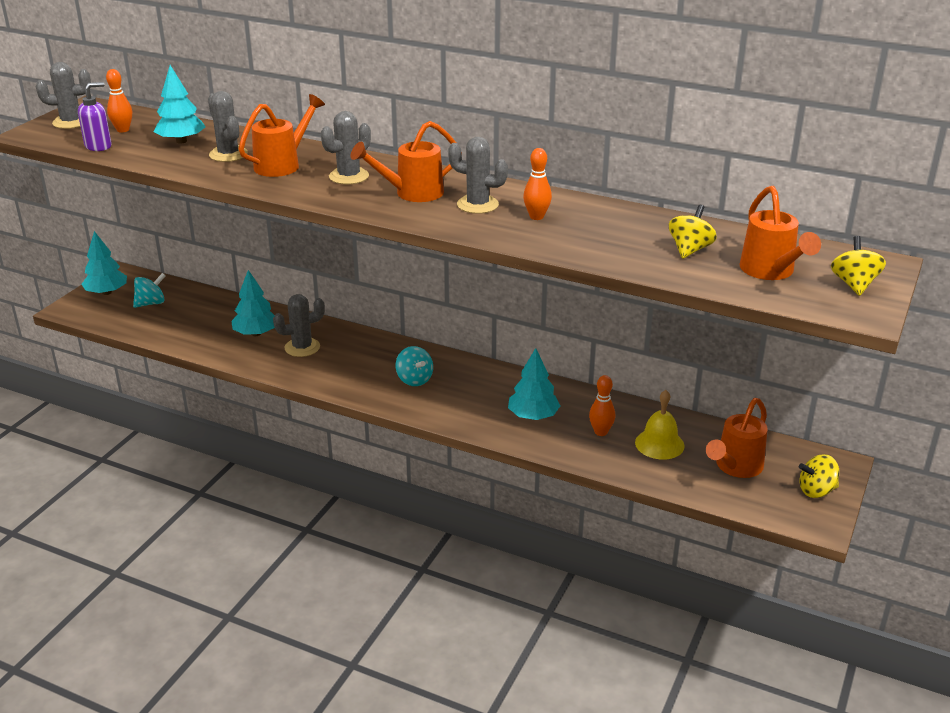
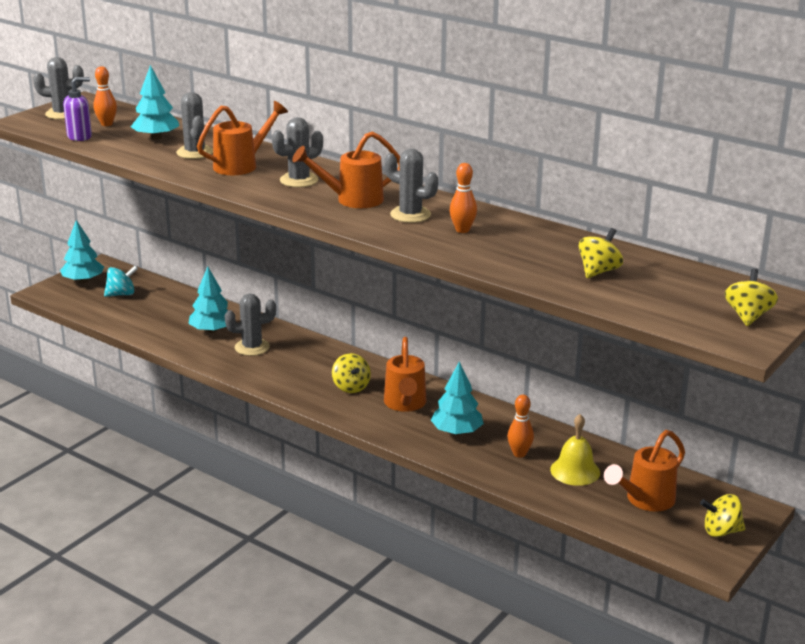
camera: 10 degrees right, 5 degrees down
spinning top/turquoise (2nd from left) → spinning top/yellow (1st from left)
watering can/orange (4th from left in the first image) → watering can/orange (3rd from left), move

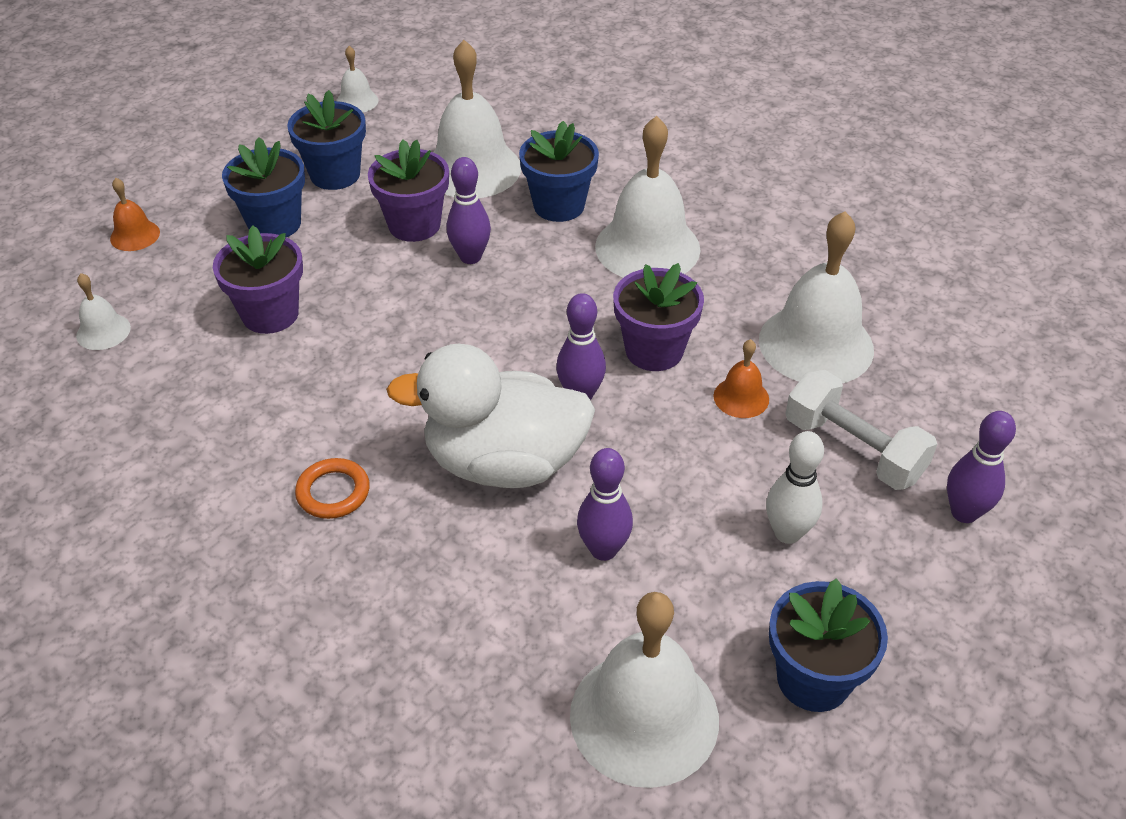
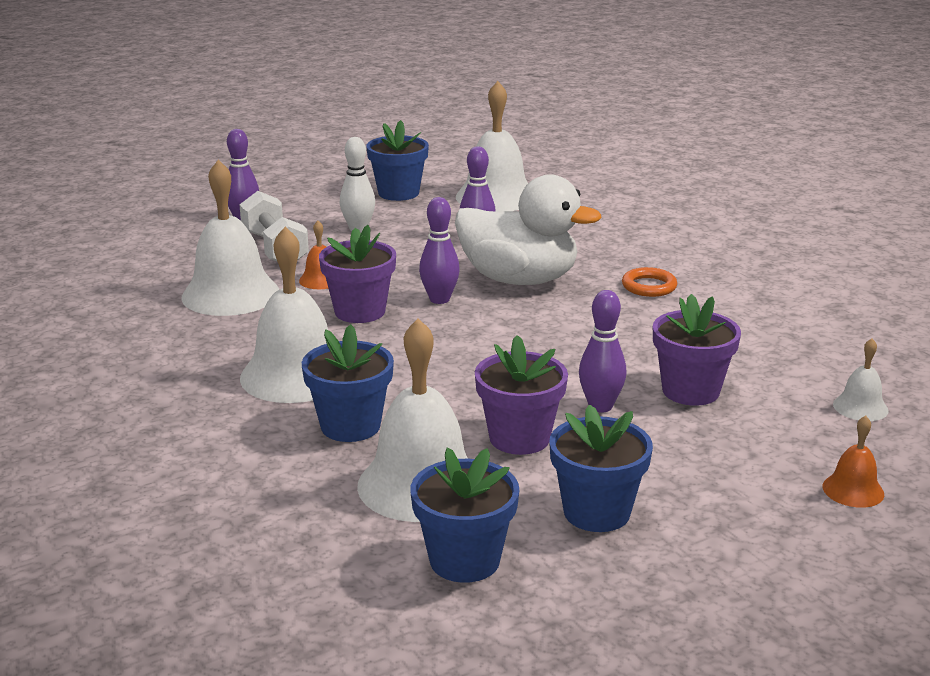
camera: 160 degrees left, 20 degrees down
flower pot/blue (1st from left in the first image) → flower pot/blue (3rd from left), move
bowling pin/purple (1st from left in the first image) → bowling pin/purple (4th from left), move
bell/white (2nd from left) → -

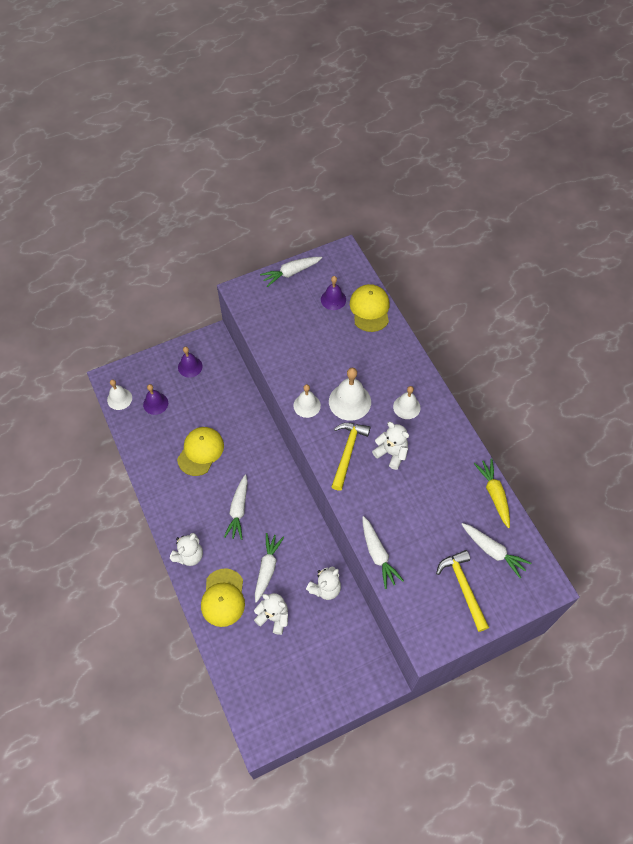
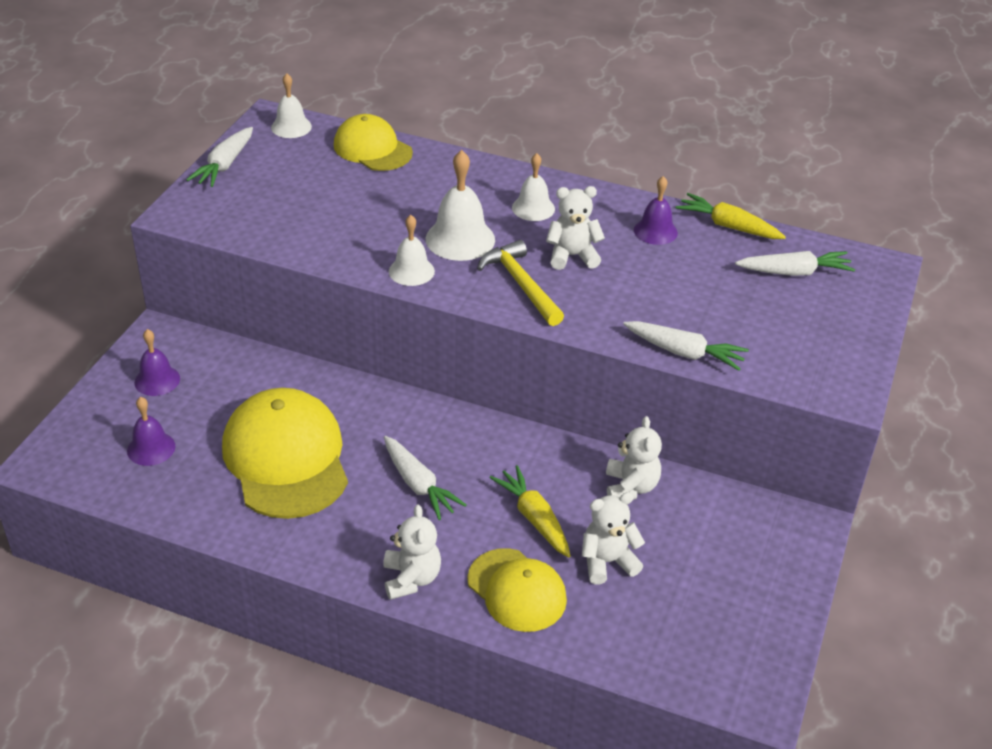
camera: 45 degrees left, 20 degrees down
cap/yellow (1st from left), x1.62
bell/white (1st from left), move
carrot/white (2nd from left) → carrot/yellow (1st from left)
bell/purple (3rd from left), move
hammer/yellow (2nd from left) → -

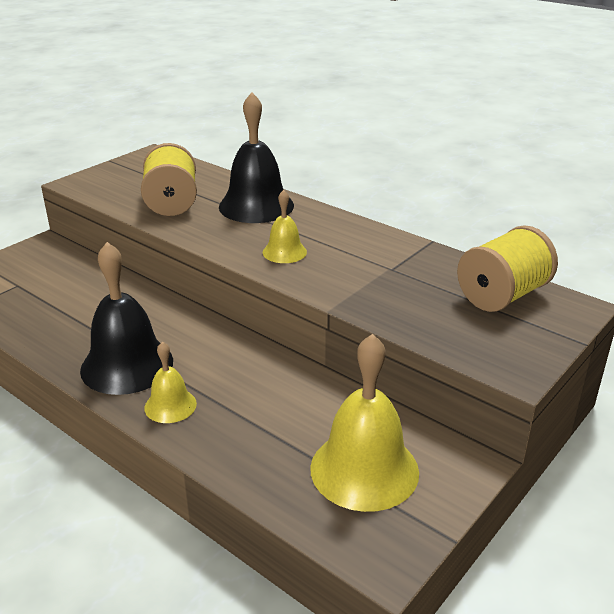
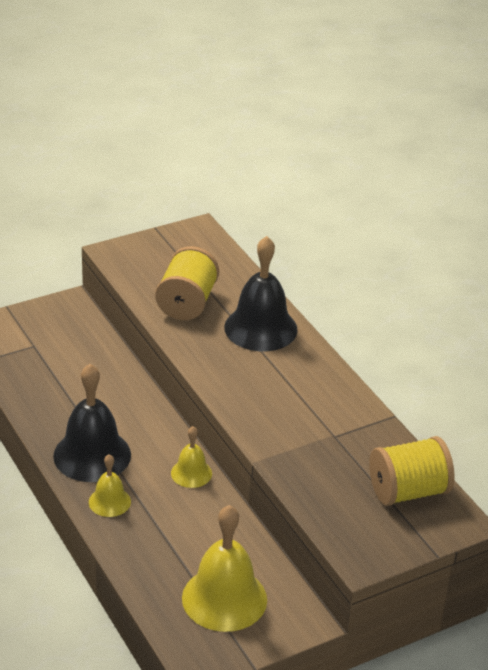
camera: 20 degrees right, 5 degrees up
bell/yellow (2nd from left), move

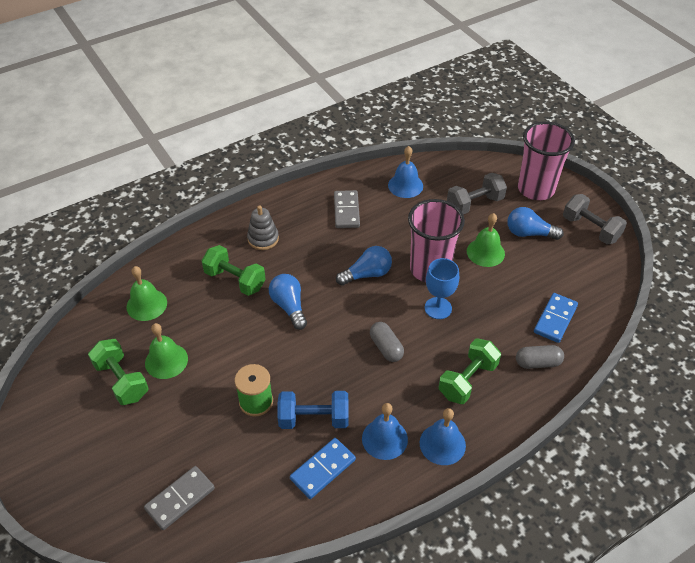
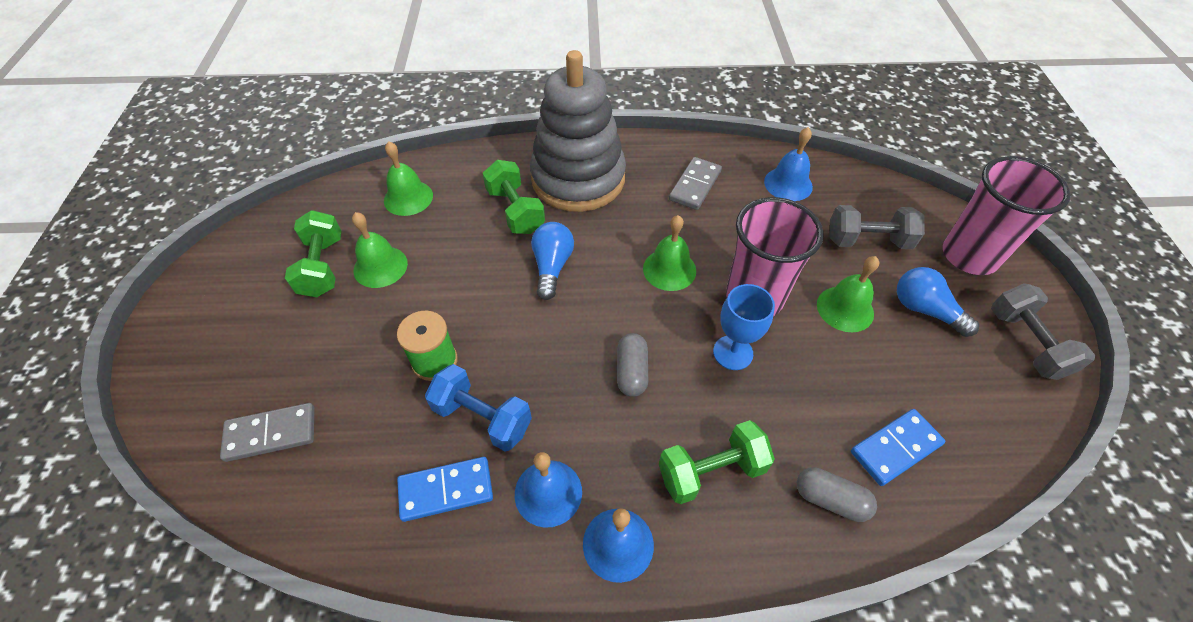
camera: 30 degrees right, 5 degrees up
stacking toy/grey, x2.39
light bulb/blue (2nd from left) → bell/green (3rd from left)

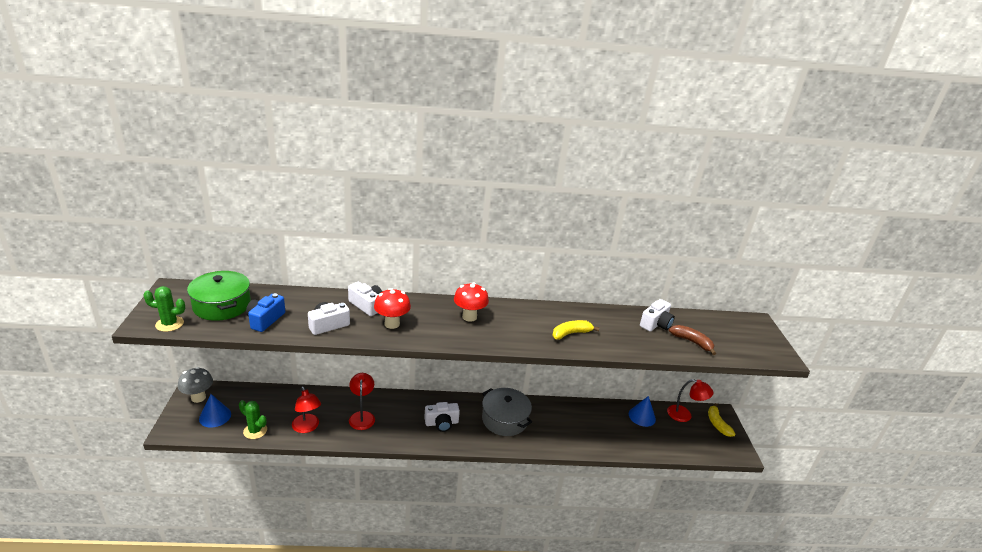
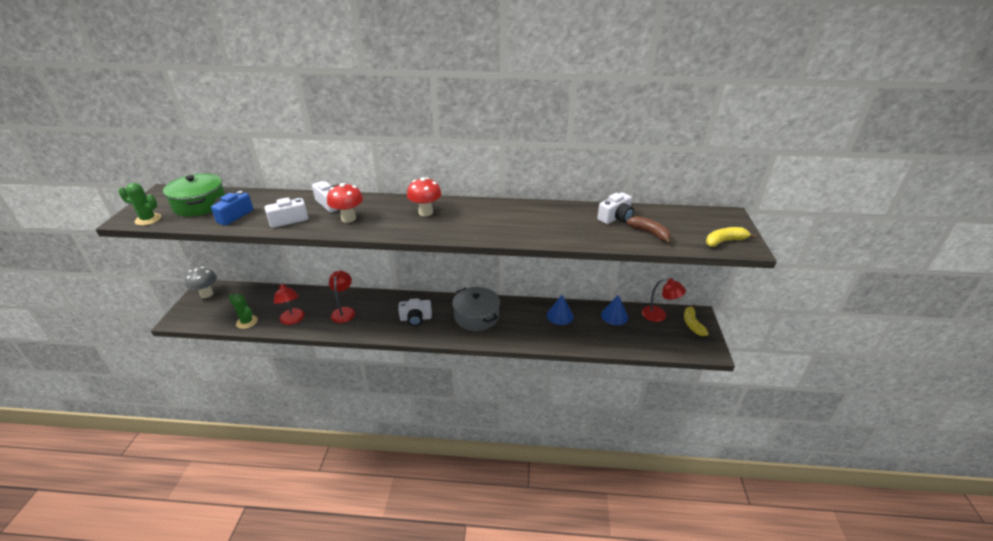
camera: 10 degrees right, 5 degrees up
cone/blue (1st from left), move
banana/yellow (1st from left in the first image) → banana/yellow (2nd from left), move

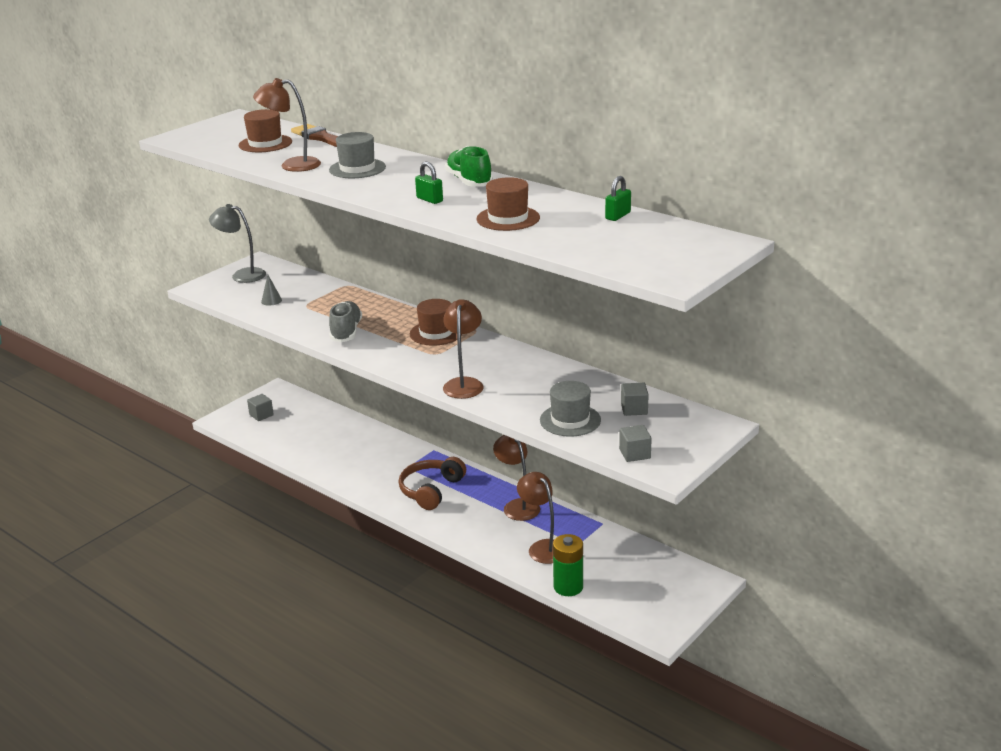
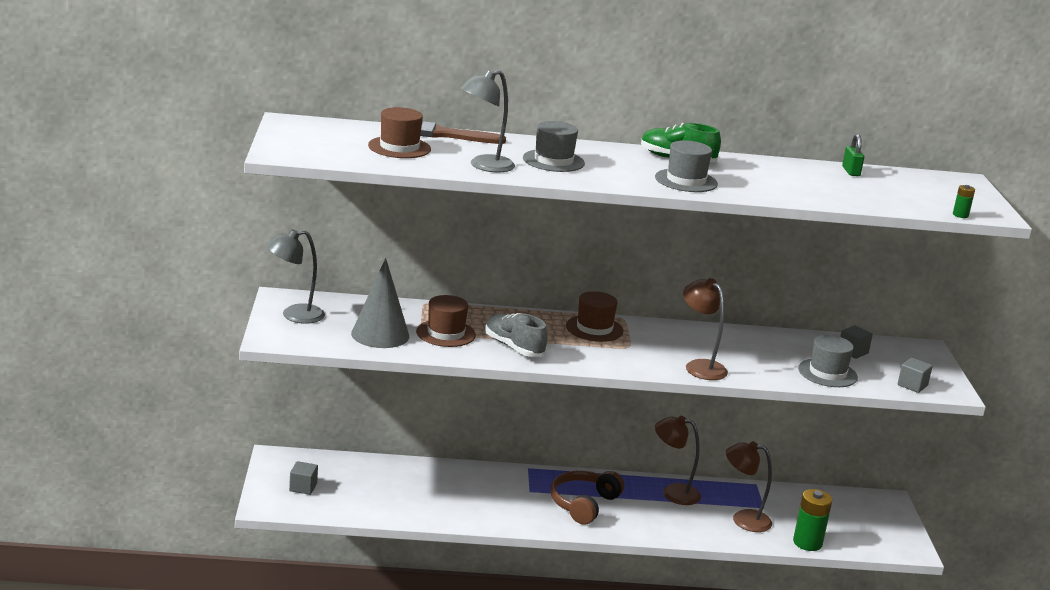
camera: 45 degrees left, 5 degrees down
cone/grey, x2.35
hat/brown (3rd from left in the first image) → hat/brown (2nd from left), move
lamp/brown (1st from left) → lamp/grey (2nd from left)
headphones/brown, 45 degrees clockwise
padlock/green (1st from left) → hat/grey (2nd from left)
- → battery/green (2nd from left)

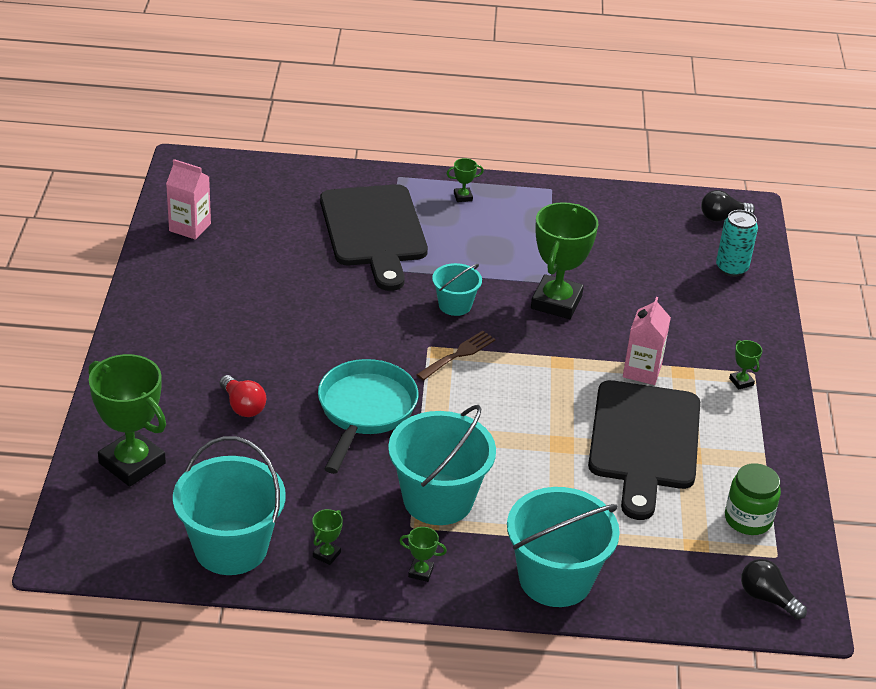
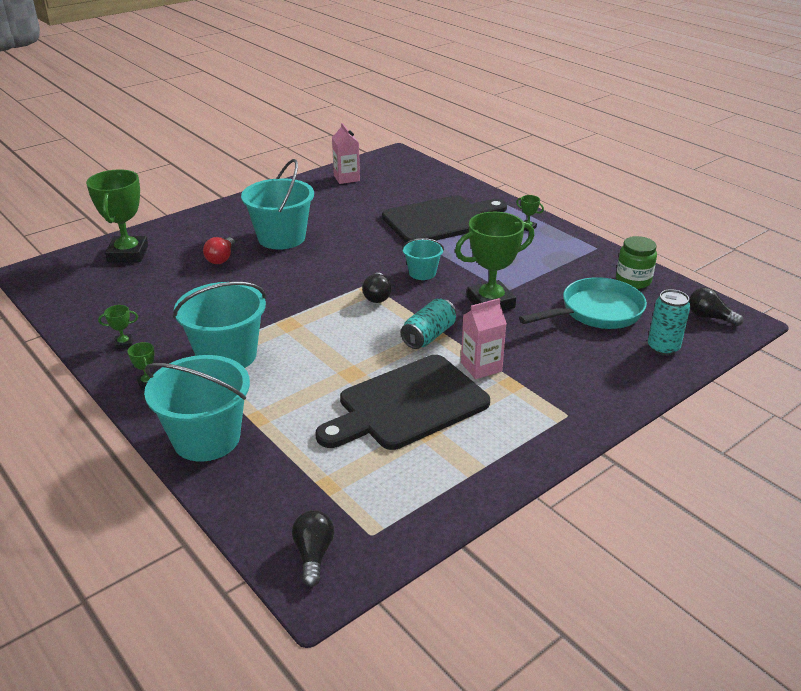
camera: 50 degrees right, 5 degrees down
bucket/turquoise (1st from left in the first image) → bucket/turquoise (3rd from left), move
fork/brown → light bulb/black (2nd from left)
cutting board/black (1st from left in the first image) → cutting board/black (2nd from left), 150 degrees counterclockwise
- → can/turquoise (1st from left)
pan/turquoise, move
jar/green, move
trophy/green (6th from left) → -

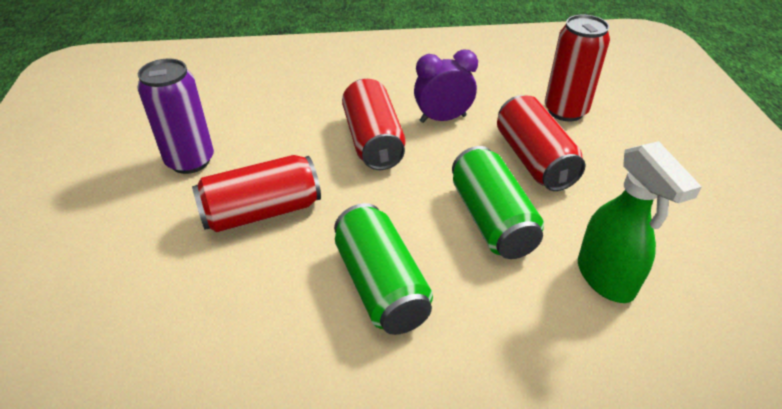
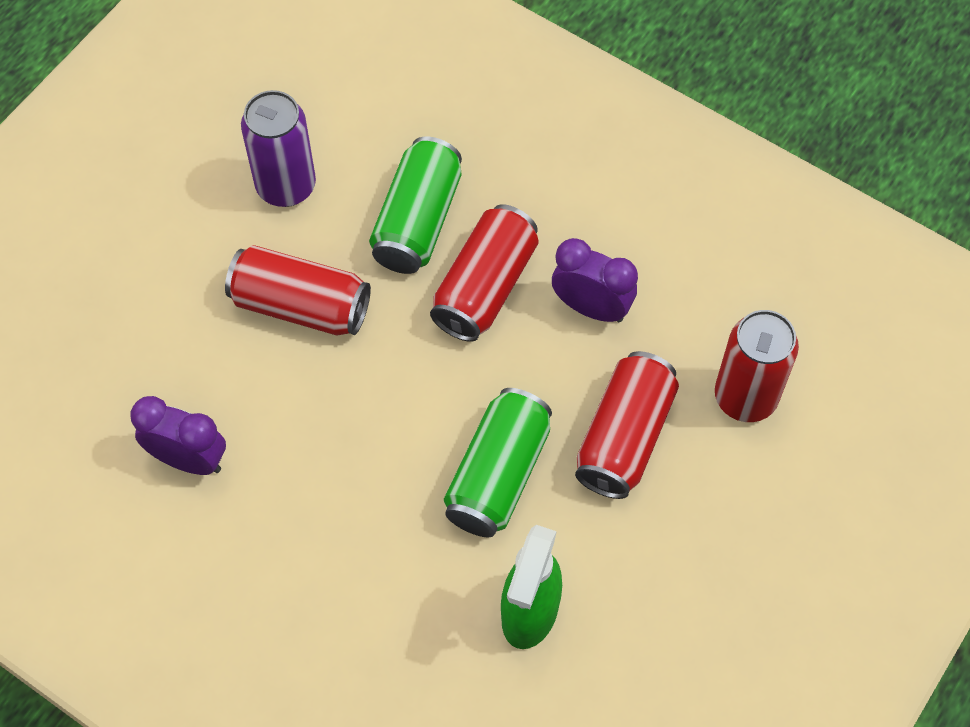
camera: 40 degrees right, 20 degrees up
- → clock/purple (1st from left)
can/green (1st from left), move

